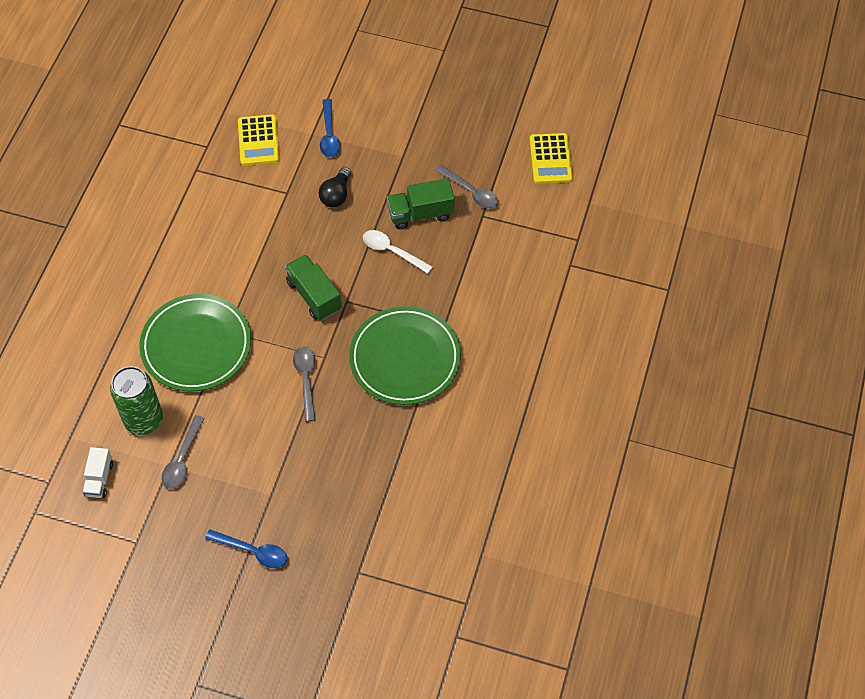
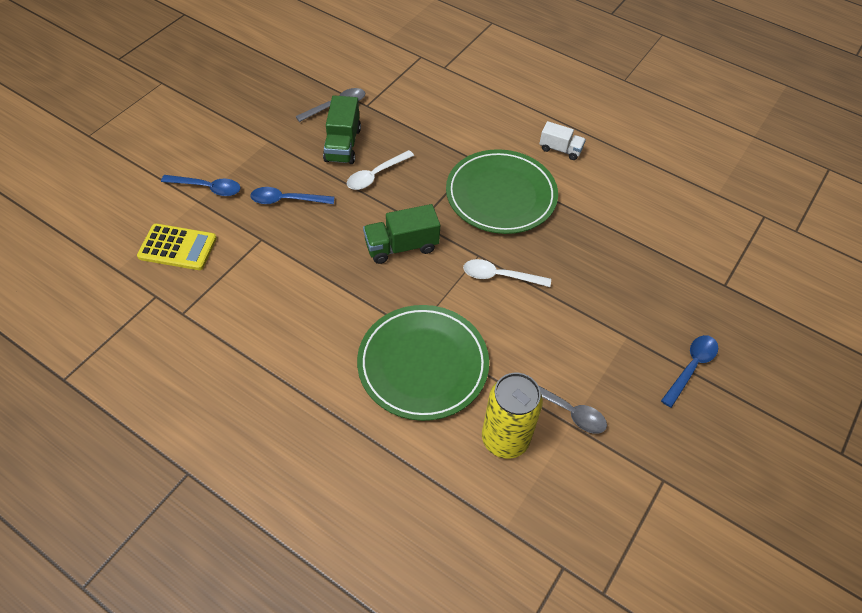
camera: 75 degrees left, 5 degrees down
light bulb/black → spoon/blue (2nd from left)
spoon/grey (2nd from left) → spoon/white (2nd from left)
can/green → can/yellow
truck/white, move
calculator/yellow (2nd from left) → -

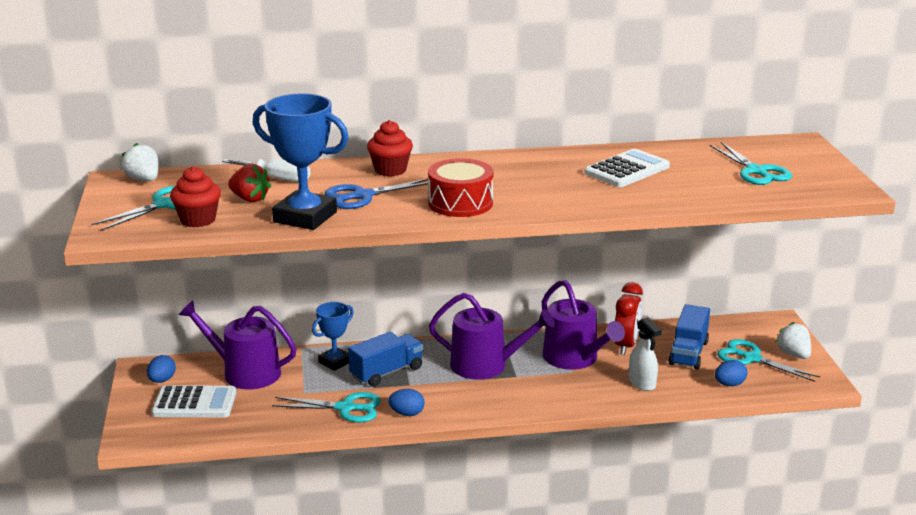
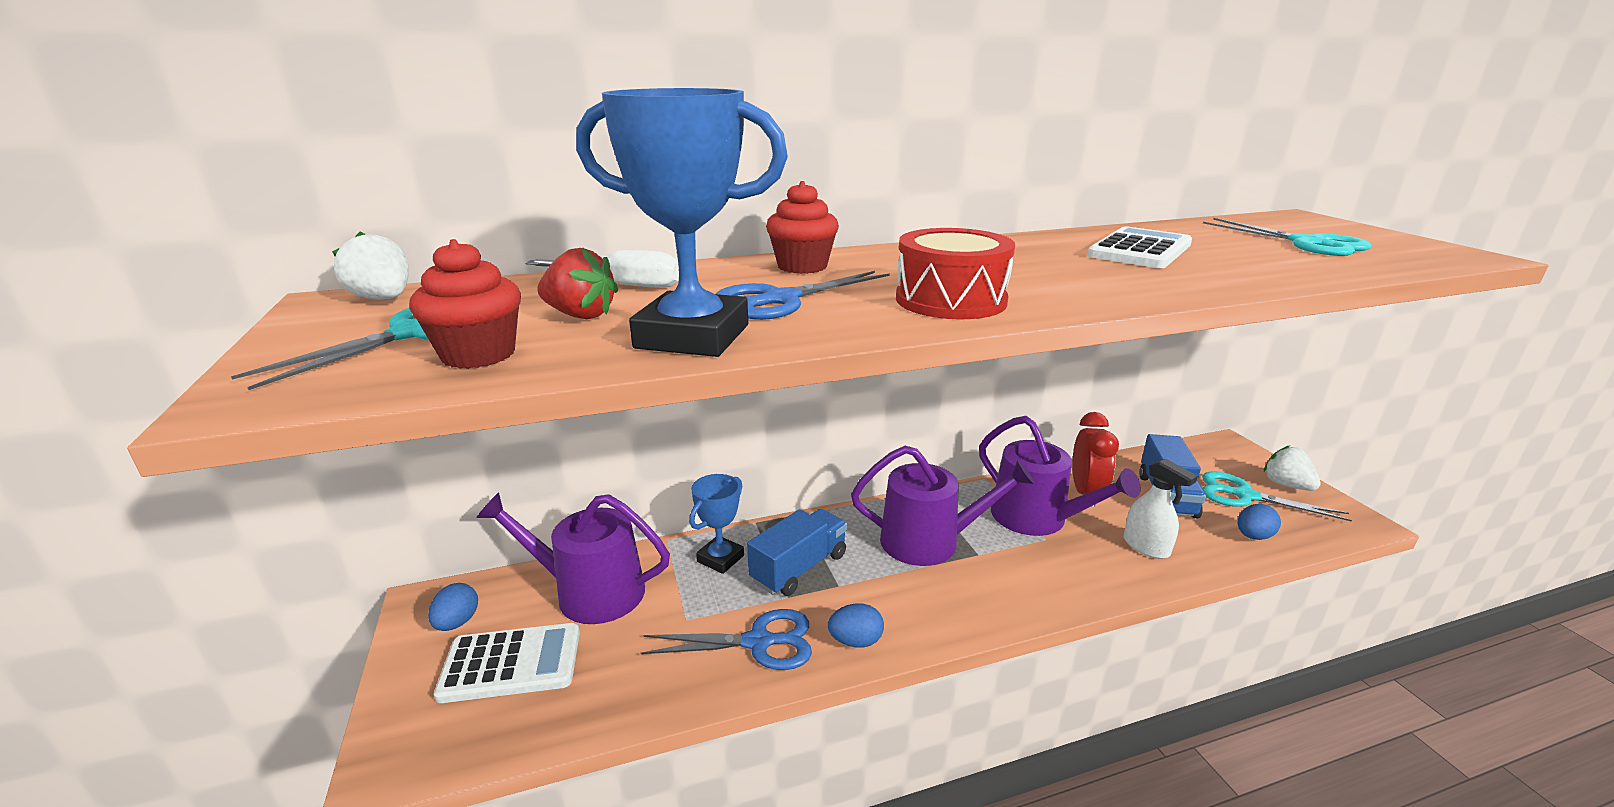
camera: 10 degrees left, 0 degrees up
scissors/turquoise (2nd from left) → scissors/blue (1st from left)

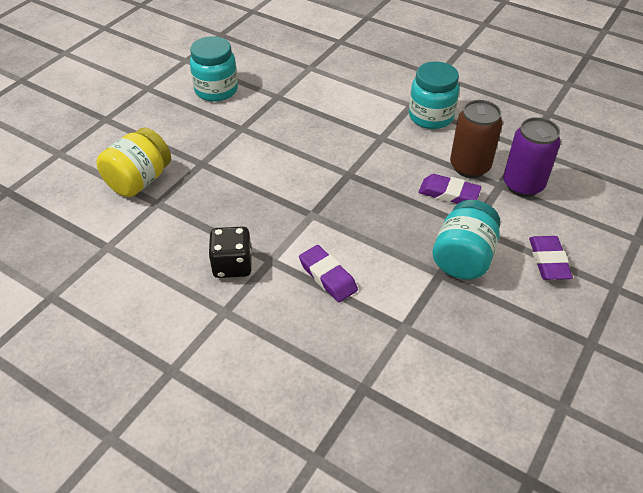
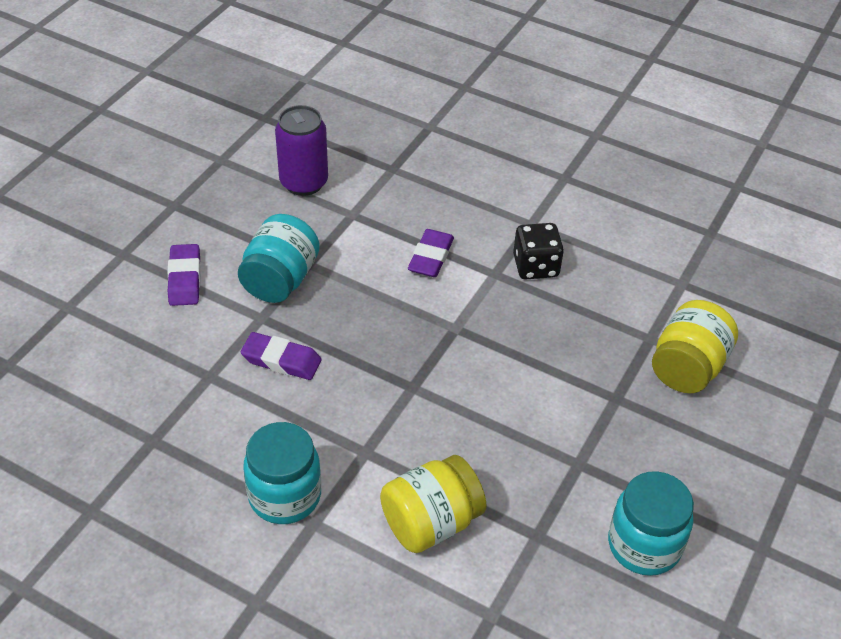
camera: 175 degrees right, 0 degrees up
can/purple, move
- → jar/yellow (1st from left)
eraser/purple (1st from left in the first image) → eraser/purple (3rd from left), 60 degrees clockwise
can/brown → -

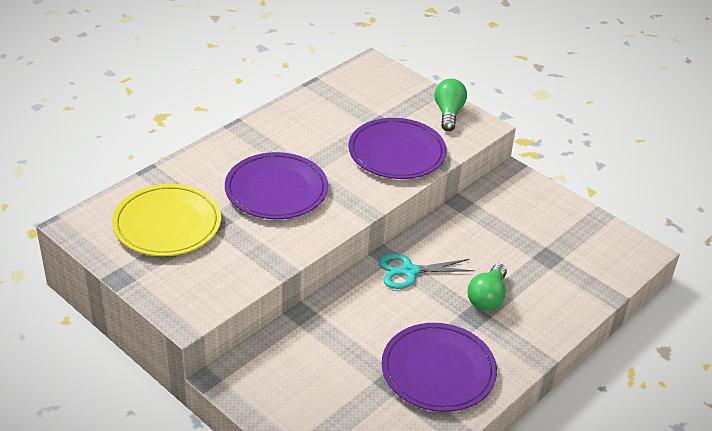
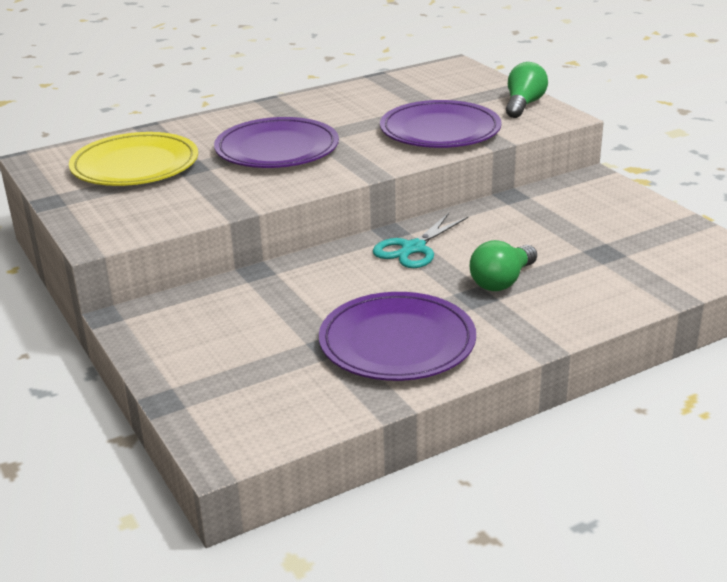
camera: 20 degrees right, 10 degrees down
scissors/turquoise, 60 degrees counterclockwise

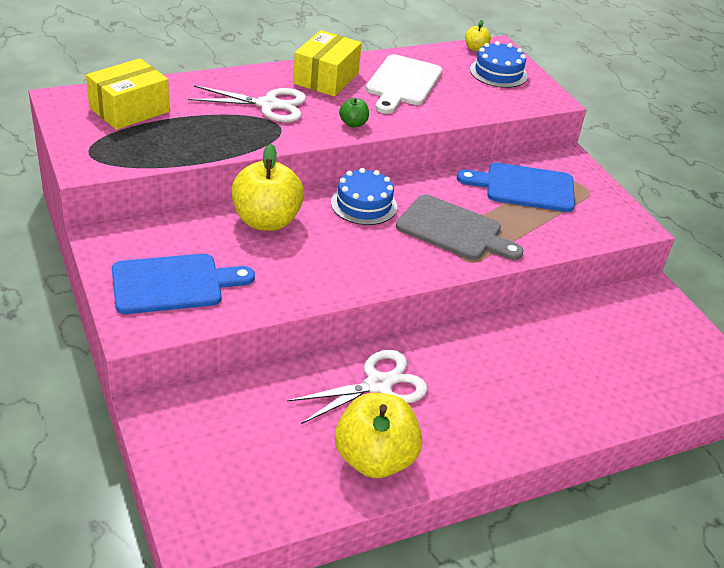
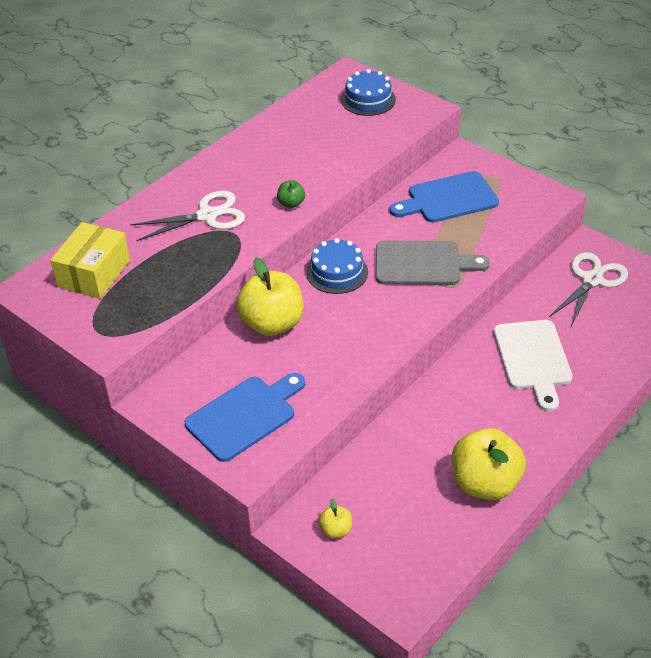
camera: 20 degrees left, 5 degrees up
apple/yellow (3rd from left in the first image) → apple/yellow (2nd from left), move
cutting board/white, move
scissors/white (2nd from left), move
box/yellow (2nd from left) → -

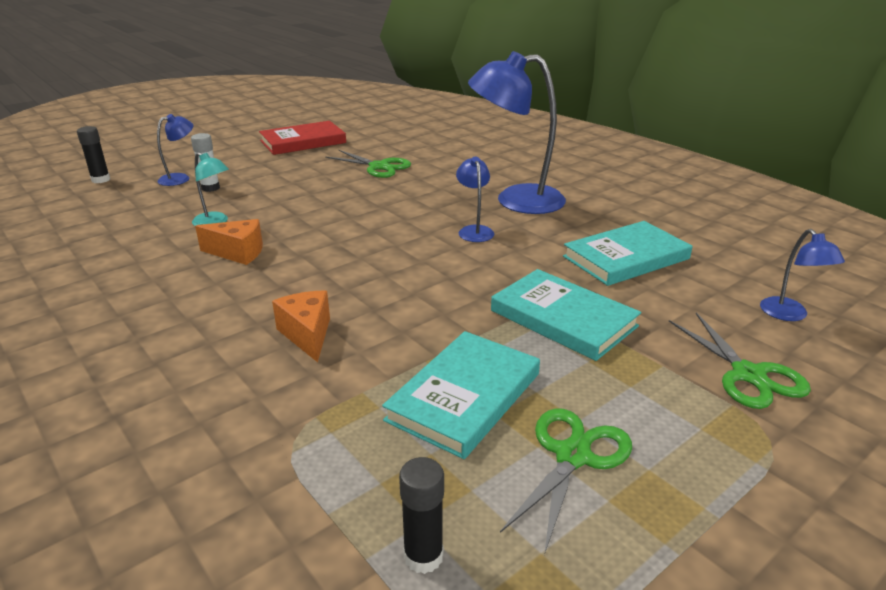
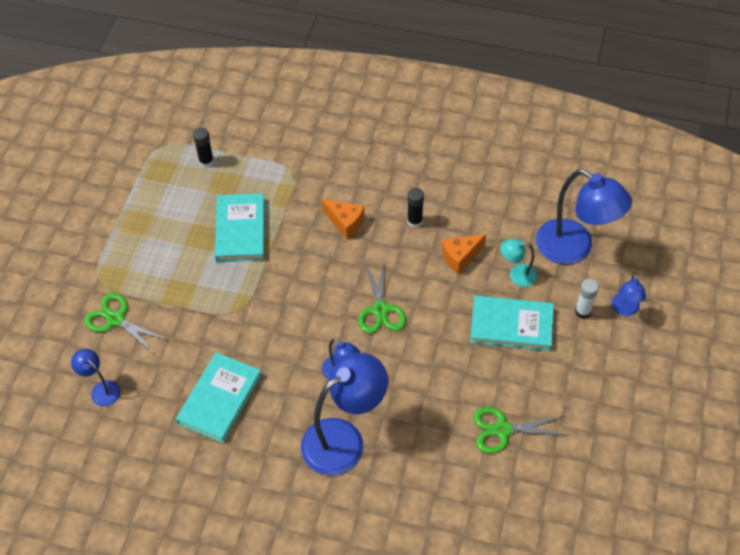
camera: 145 degrees right, 25 degrees up
scissors/green (2nd from left), move
glue stick/black (1st from left in the first image) → glue stick/black (2nd from left), move
book/turquoise (2nd from left in the first image) → book/turquoise (3rd from left), move
- → lamp/blue (4th from left)
book/red → -

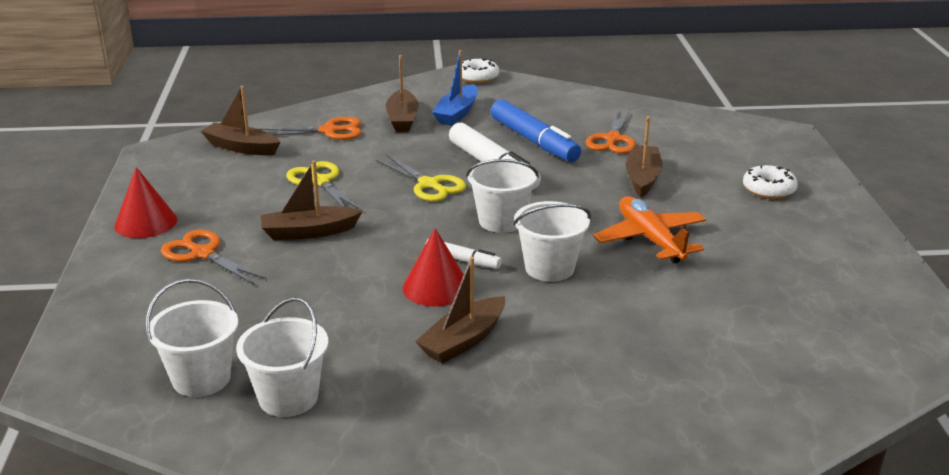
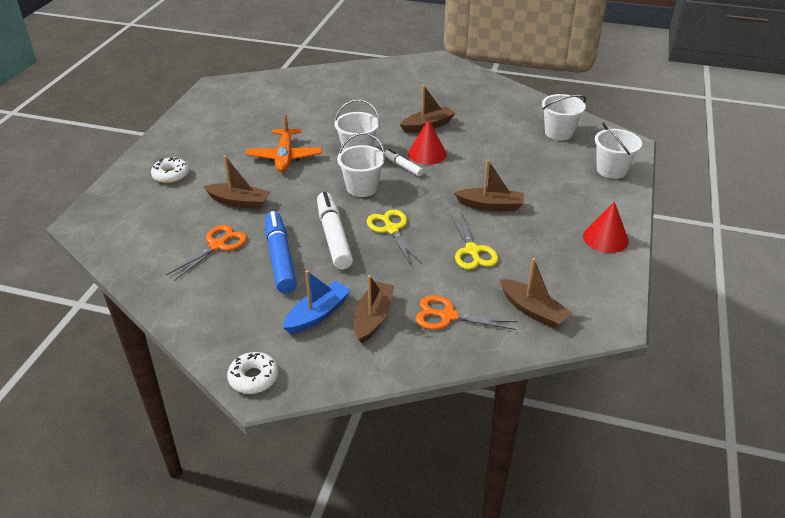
camera: 160 degrees left, 10 degrees up
boat/brown (5th from left in the first image) → boat/brown (1st from left), 105 degrees counterclockwise
bucket/white (2nd from left in the first image) → bucket/white (4th from left), move
scissors/orange (1st from left) → -

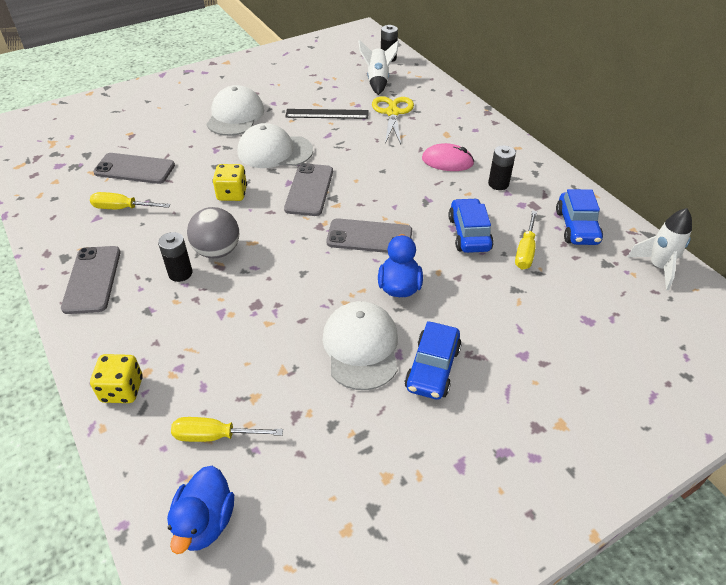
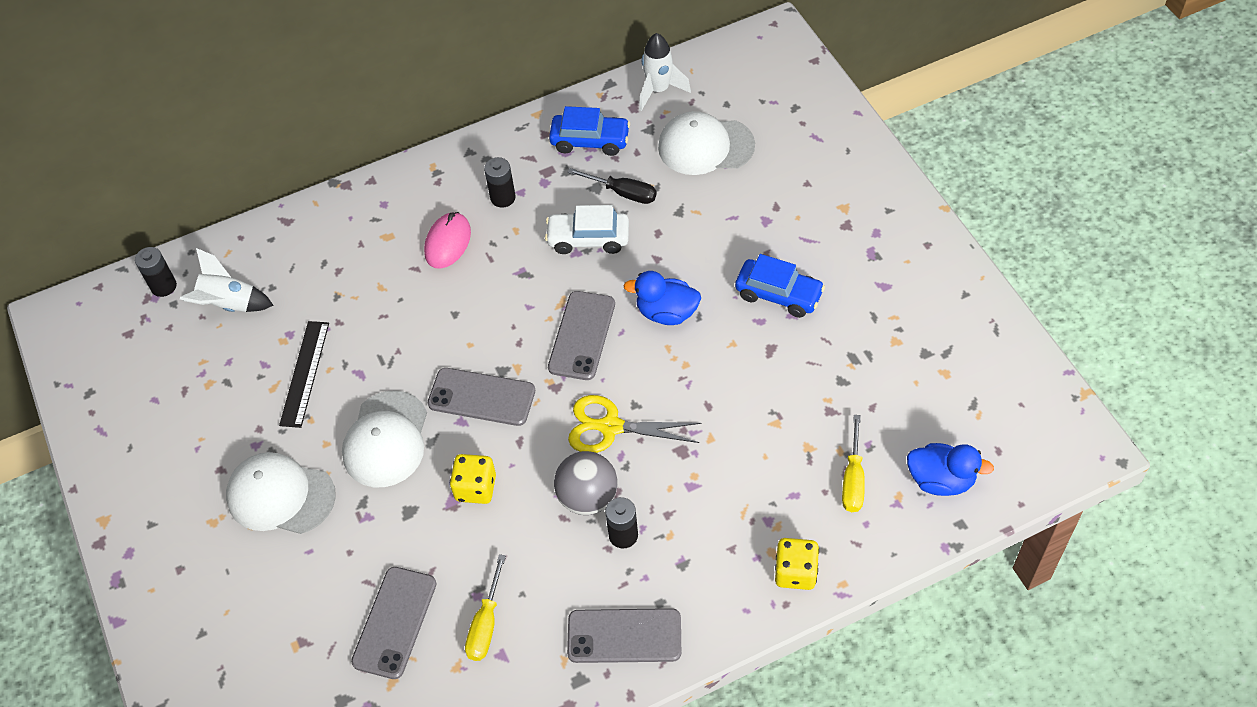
camera: 80 degrees left, 10 degrees up
car/blue (2nd from left) → car/white
screwdriver/yellow (3rd from left) → screwdriver/black
scissors/yellow, move
cap/white (3rd from left), move

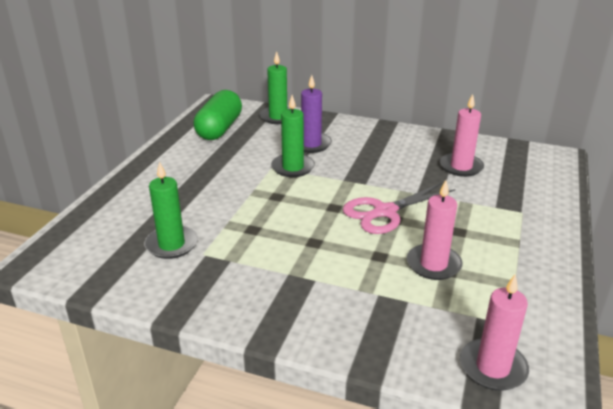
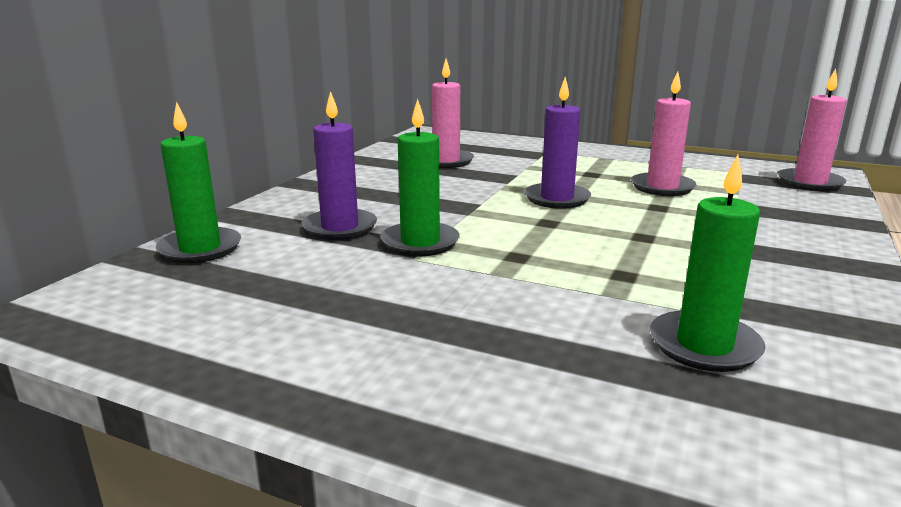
camera: 85 degrees left, 10 degrees down
scissors/pink → candle/purple (2nd from left)
capsule/green → -

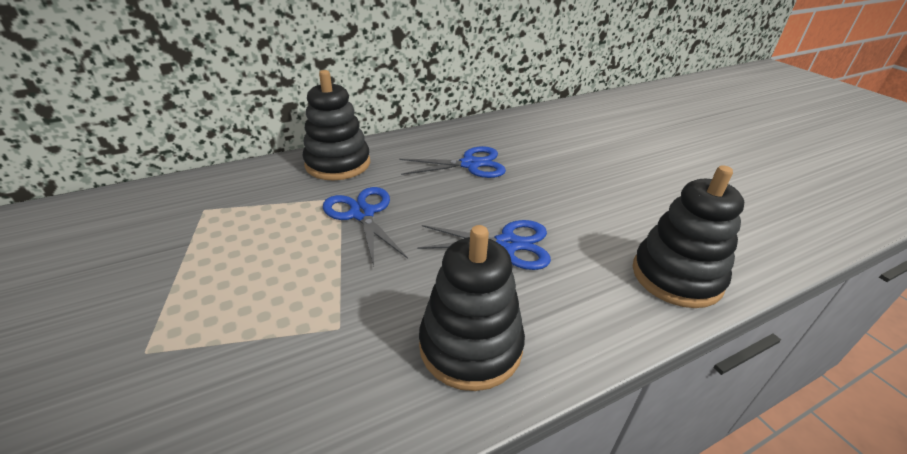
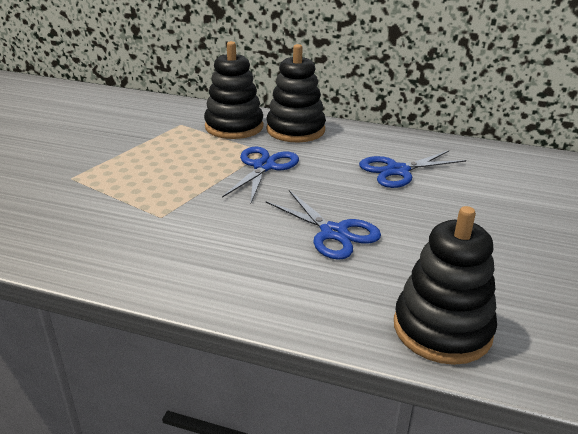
camera: 45 degrees right, 5 degrees down
stacking toy/black (2nd from left in the first image) → stacking toy/black (1st from left), move
scissors/blue (2nd from left in the first image) → scissors/blue (3rd from left), 120 degrees clockwise

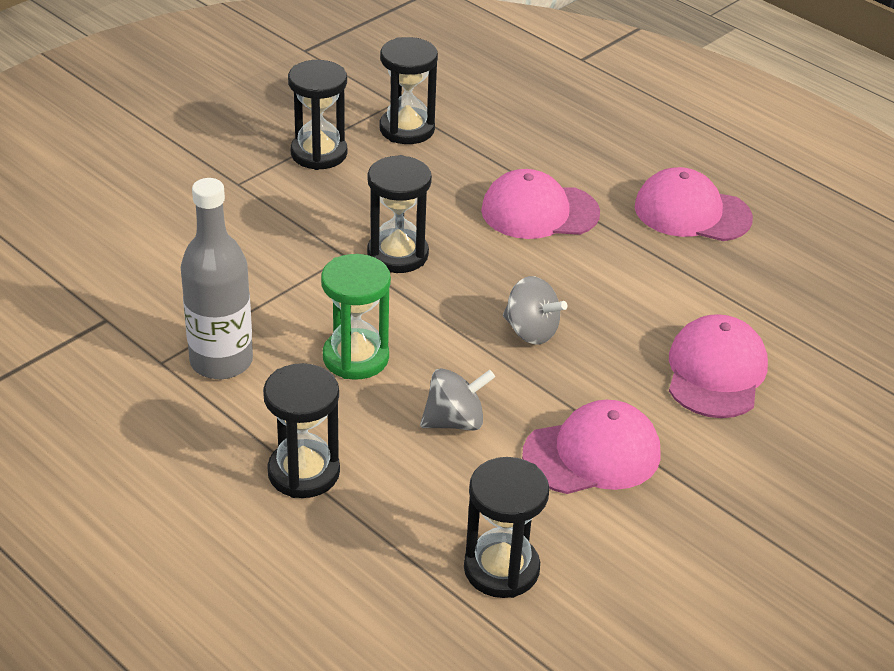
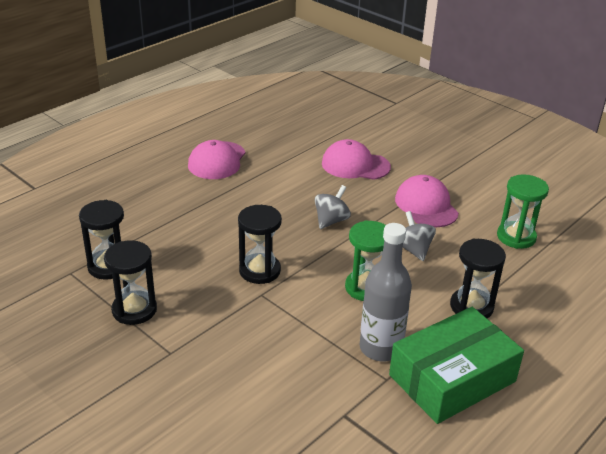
camera: 90 degrees left, 5 degrees down
- → box/green
hourglass/black (5th from left) → hourglass/green (2nd from left)
cap/pink (1st from left) → -

